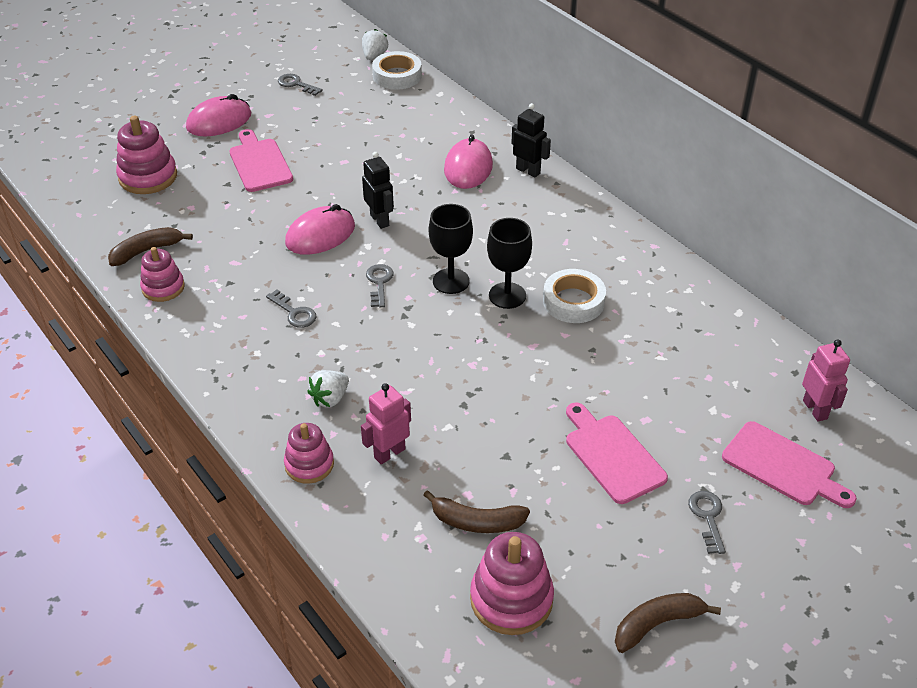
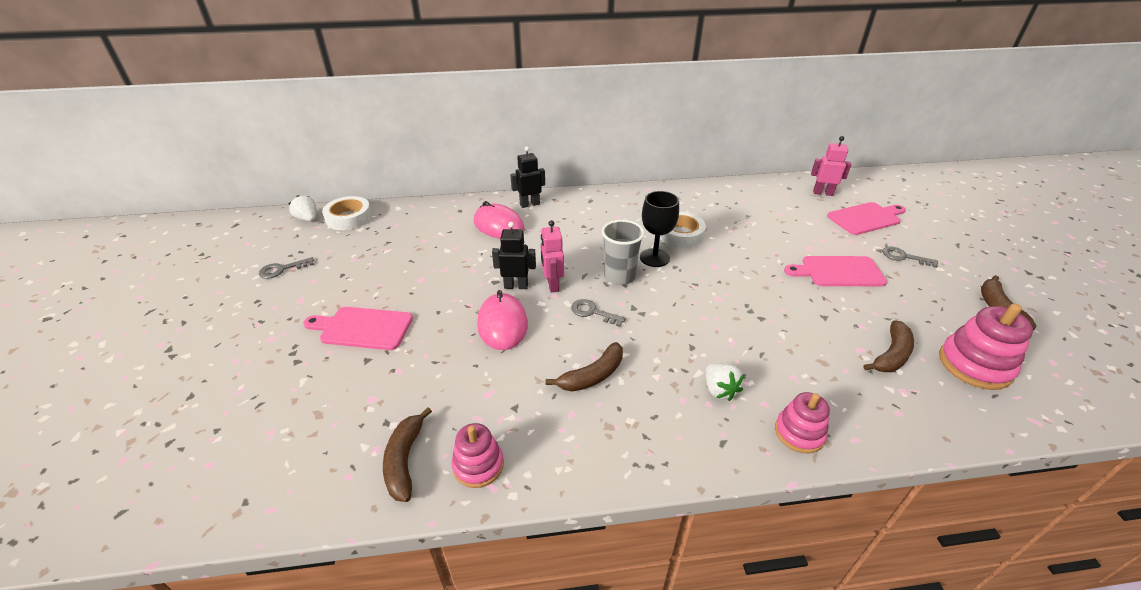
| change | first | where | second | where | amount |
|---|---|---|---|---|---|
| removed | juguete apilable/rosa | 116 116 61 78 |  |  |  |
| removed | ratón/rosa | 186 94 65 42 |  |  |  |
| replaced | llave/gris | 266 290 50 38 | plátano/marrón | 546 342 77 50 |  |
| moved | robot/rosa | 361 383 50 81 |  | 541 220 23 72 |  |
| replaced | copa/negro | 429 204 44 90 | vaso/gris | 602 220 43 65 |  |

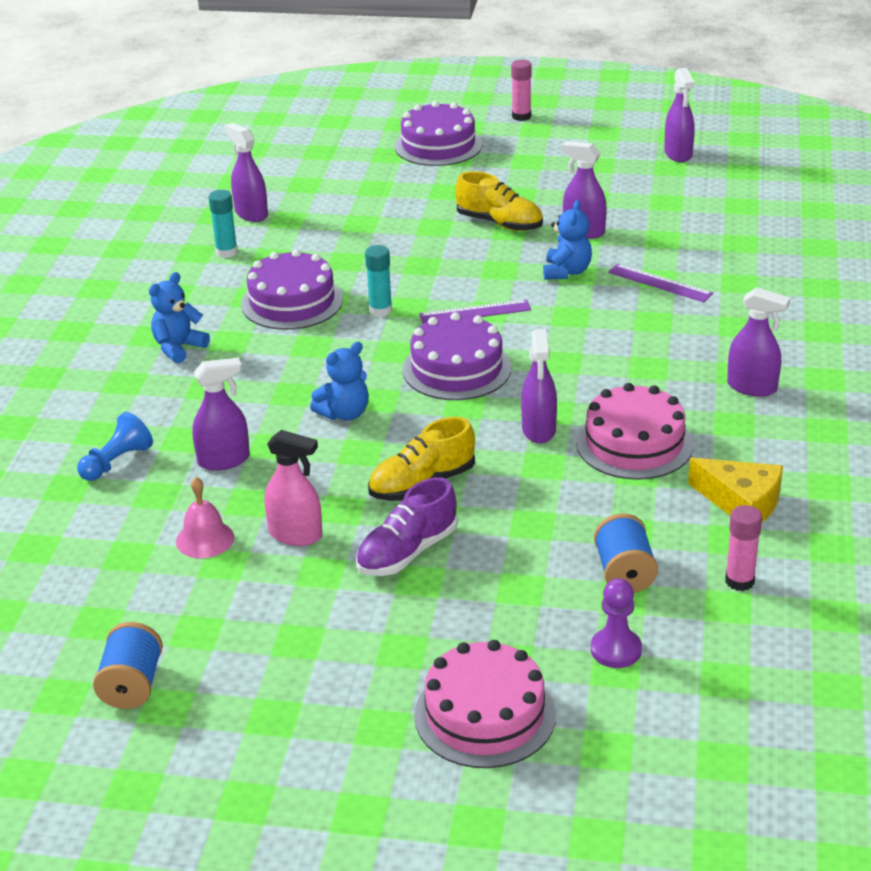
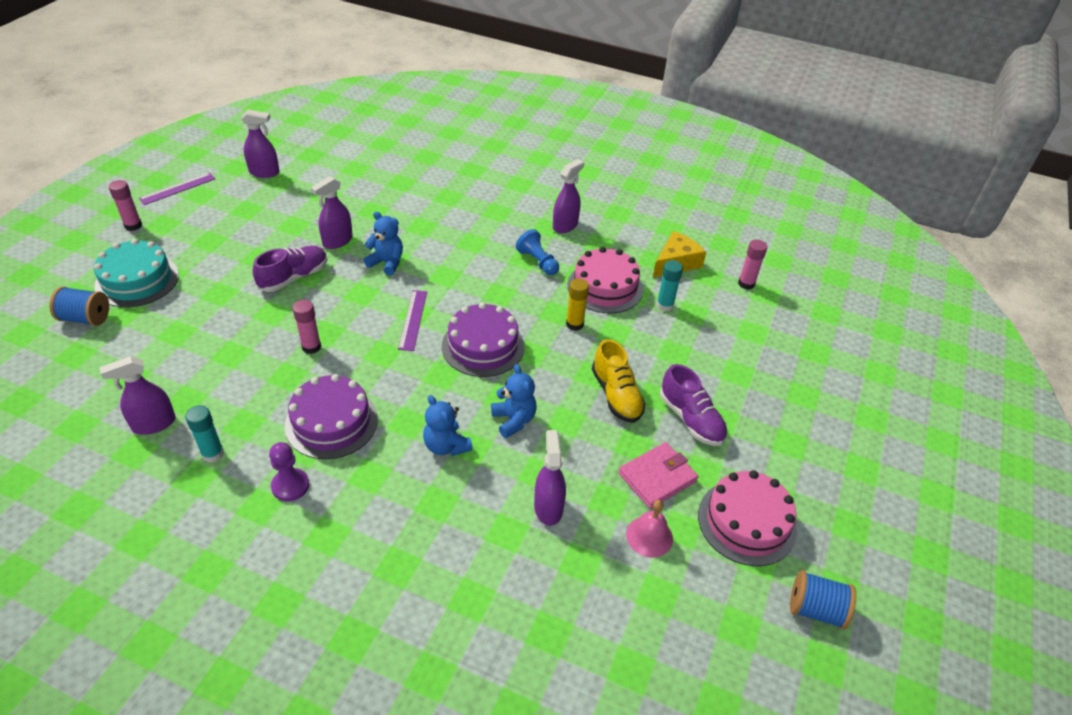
| change | first | where | second | where | amount |
|---|---|---|---|---|---|
| moved | peón/azul | 77 412 76 69 |  | 516 229 43 46 |  |
| moved | osito/azul | 149 272 61 91 |  | 423 395 50 61 |  |
| replaced | pulverizador/rosa | 264 430 58 116 | cartera/rosa | 618 442 81 67 |  |
| moved | barra de pegamento/turquesa | 365 245 27 72 |  | 656 260 27 51 |  |
| recoloured | tarta/morado | 394 101 89 65 | tarta/turquesa | 94 239 85 68 |  |
| moved | tarta/rosa | 414 640 142 128 |  | 698 470 99 96 |  |
| recoloured | zapato/amarillo | 455 171 88 60 | zapato/morado | 253 246 75 46 |  |
| replaced | pulverizador/morado | 521 329 36 115 | barra de pegamento/amarillo | 566 278 23 53 |  |
| moved | peón/morado | 591 578 51 90 |  | 269 442 40 59 |  |
| moved | carrete/azul | 594 513 64 80 |  | 49 287 60 39 |  |
| moved | regla/morado | 608 264 105 38 |  | 139 173 76 32 |  |
| added |  |  | barra de pegamento/rosa | 293 300 28 54 |  |

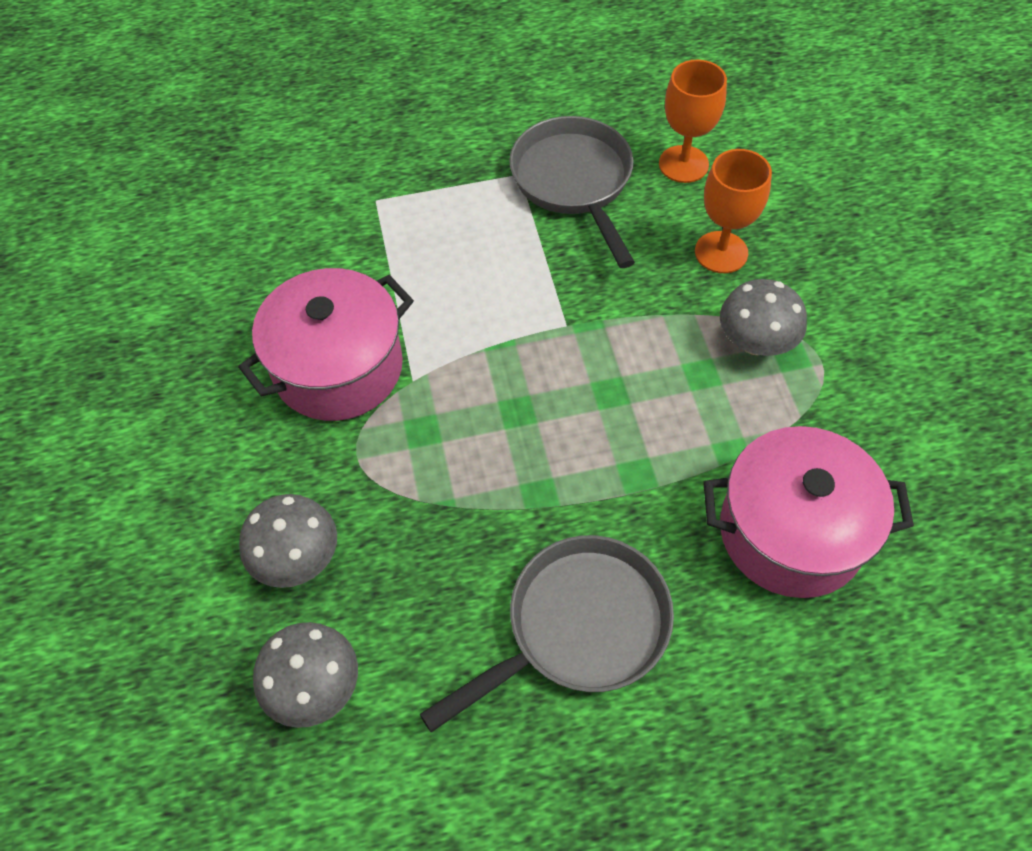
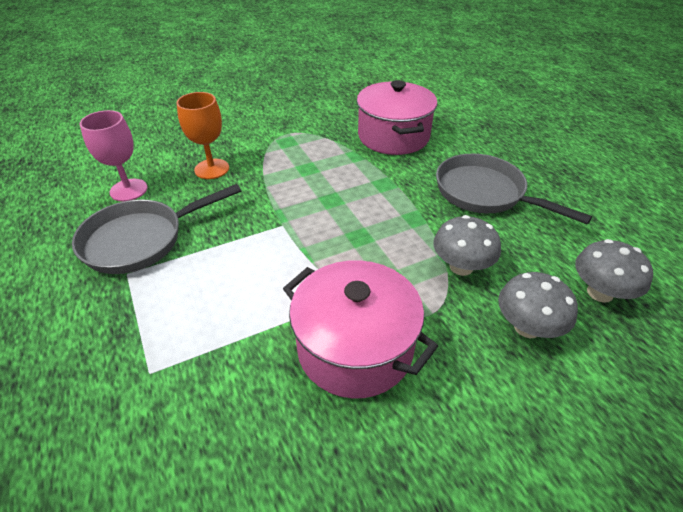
| change | first | where | second | where | amount |
|---|---|---|---|---|---|
| recoloured | copa/naranja | 659 59 68 124 | copa/rosa | 80 110 68 92 |  |
| moved | seta/gris | 720 279 87 77 |  | 433 215 68 61 |  |

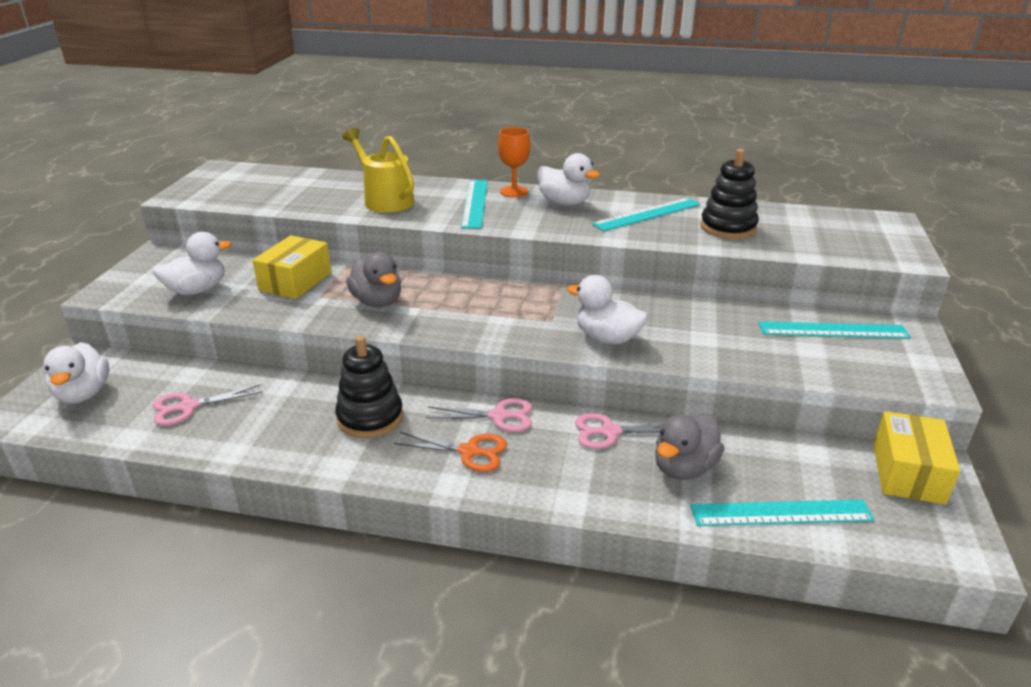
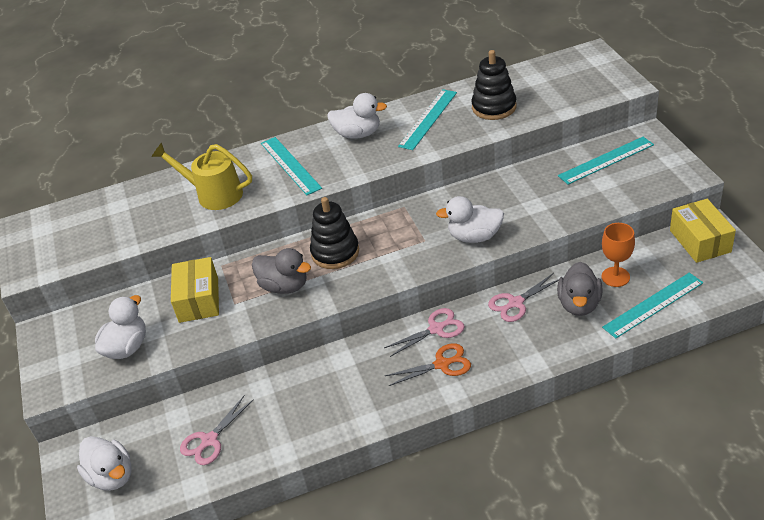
| change | first | where | second | where | amount |
|---|---|---|---|---|---|
| moved | juguete apilable/negro | 335 336 68 102 |  | 310 197 49 72 |  |
| moved | copa/naranja | 498 127 32 70 |  | 602 223 33 64 |  |

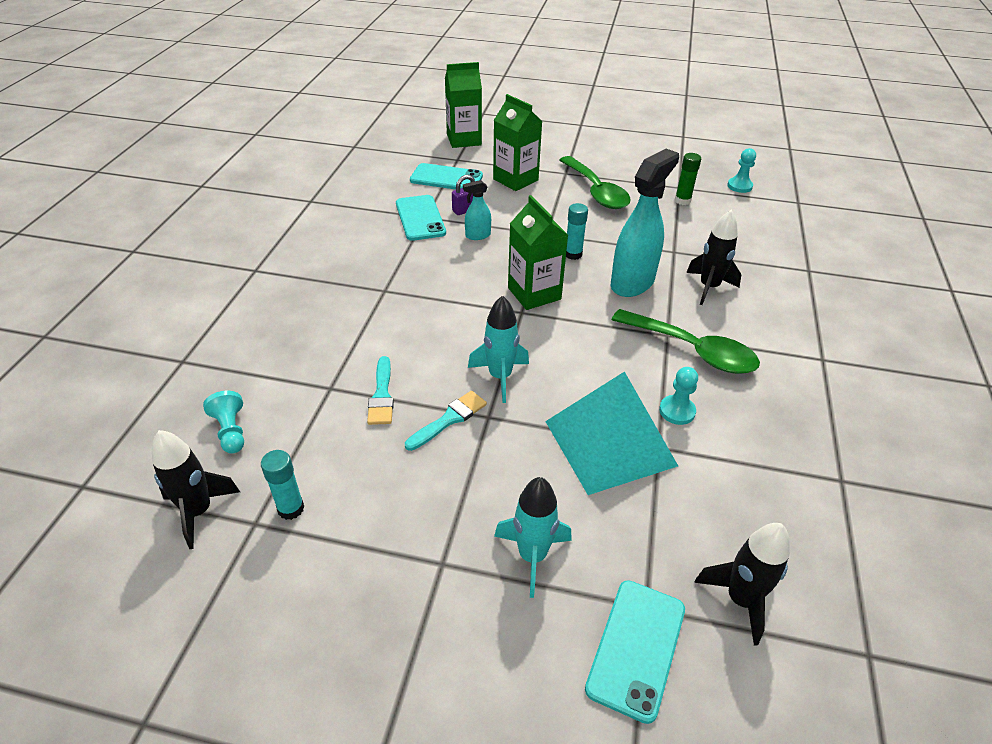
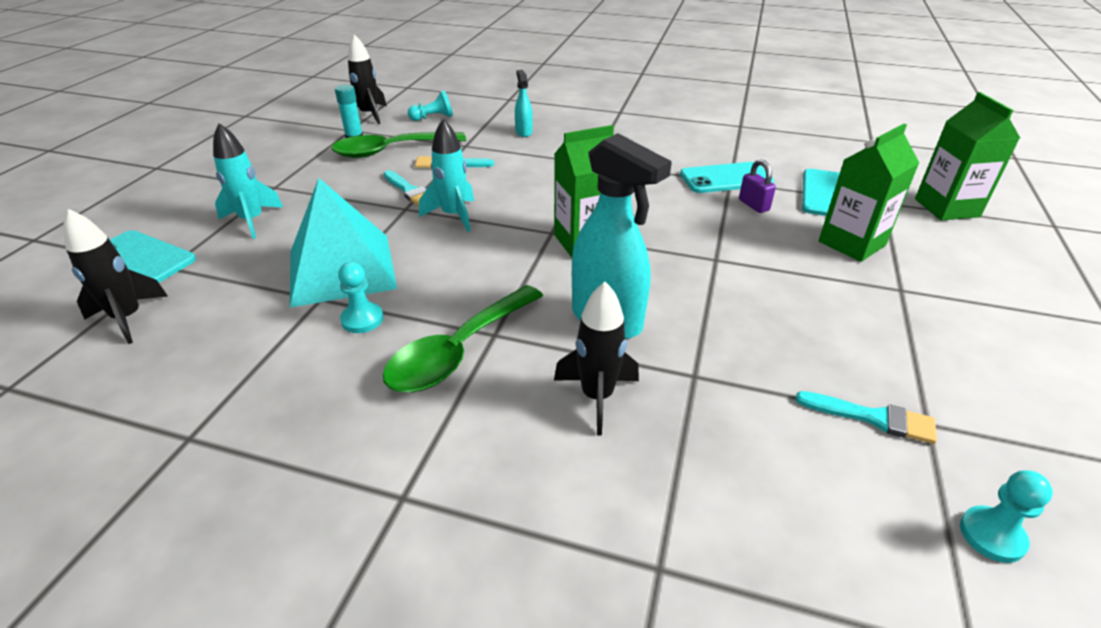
| change | first | where | second | where | amount |
|---|---|---|---|---|---|
| moved | pulverizador/turquesa | 463 180 28 60 |  | 515 70 18 67 |  |
| moved | cuchara/verde | 559 156 72 53 |  | 331 132 135 26 |  |
| removed | barra de pegamento/turquesa | 566 203 22 57 |  |  |  |
| replaced | barra de pegamento/verde | 675 153 26 52 | pincel/turquesa | 795 391 142 53 |  |

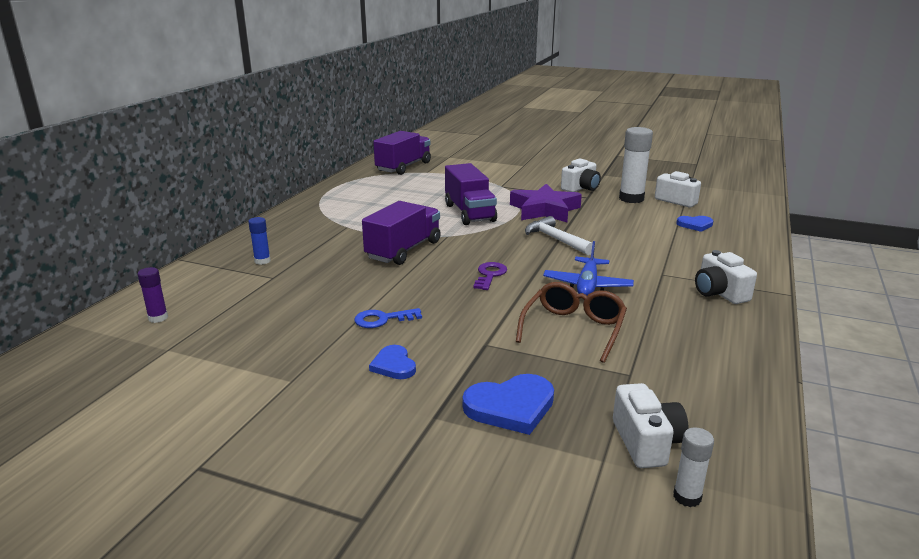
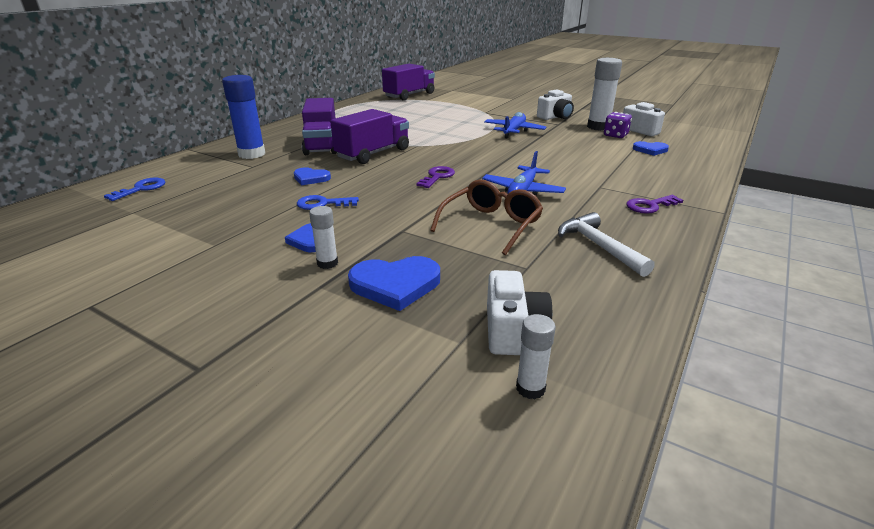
| change | first | where | second | where | amount |
|---|---|---|---|---|---|
| replaced | barra de pegamento/morado | 137 267 31 56 | llave/azul | 104 178 61 23 |  |
| resized | barra de pegamento/azul | 248 217 23 48 |  | 222 75 43 84 | x1.94 |
| moved | camión/morado | 445 163 52 62 |  | 302 98 35 57 |  |
| replaced | estrella/morado | 510 184 72 38 | avión/azul | 484 112 62 27 |  |
| moved | martillo/blanco | 525 216 68 39 |  | 558 212 97 65 |  |
| replaced | cámara/blanco | 695 250 62 54 | llave/morado | 626 195 57 19 |  |
| added |  |  | corazón/azul | 294 167 37 18 |  |
| added |  |  | barra de pegamento/blanco | 309 206 29 63 |  |
| added |  |  | dado/morado | 604 112 28 26 |  |

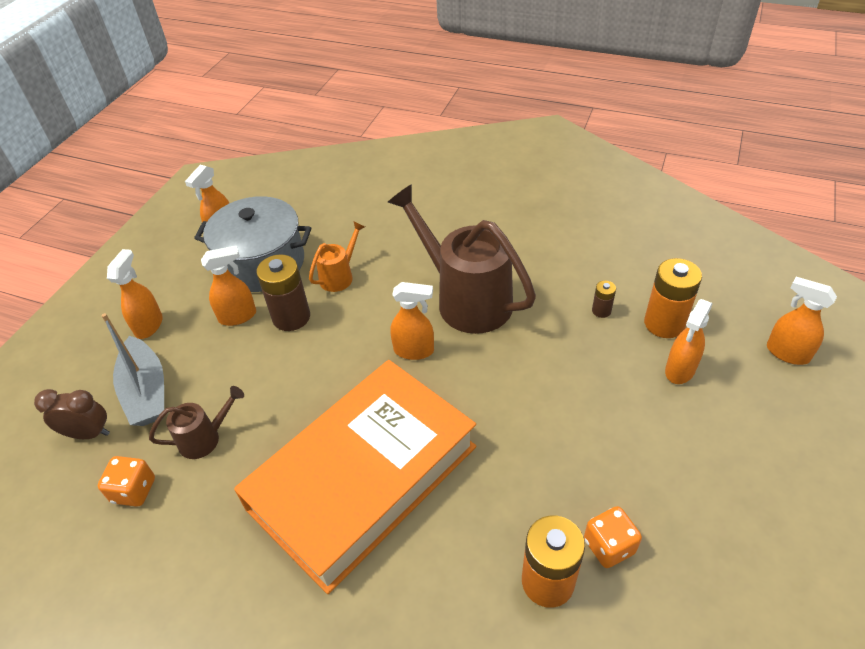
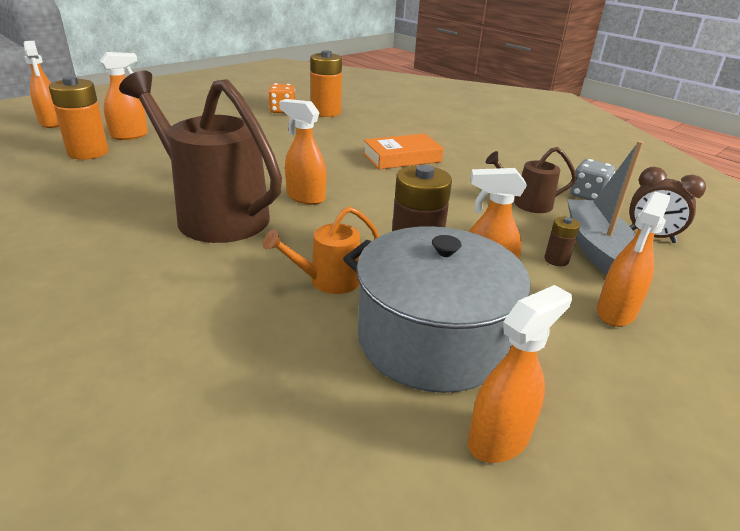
| change | first | where | second | where | amount |
|---|---|---|---|---|---|
| recoloured | dado/naranja | 98 456 57 51 | dado/gris | 570 159 45 41 |  |
| resized | libro/naranja | 234 360 242 234 |  | 363 134 81 35 | x0.44 |
| turned | regadera/marrón | 387 184 149 150 |  | 119 70 163 173 | 150 degrees clockwise |
| moved | pila/marrón | 592 280 24 38 |  | 544 216 36 50 |  |

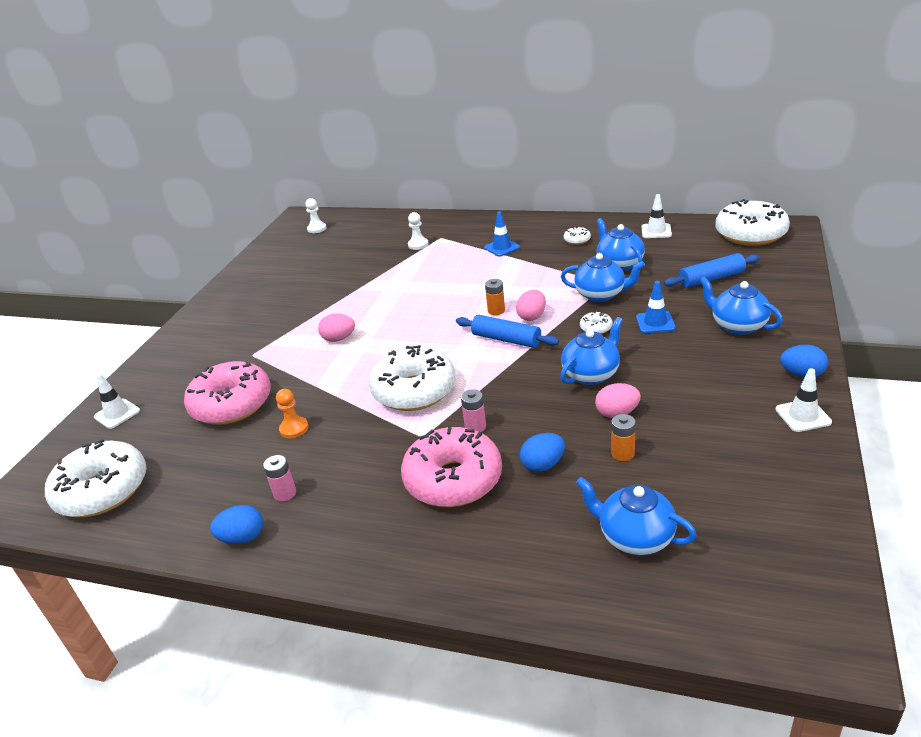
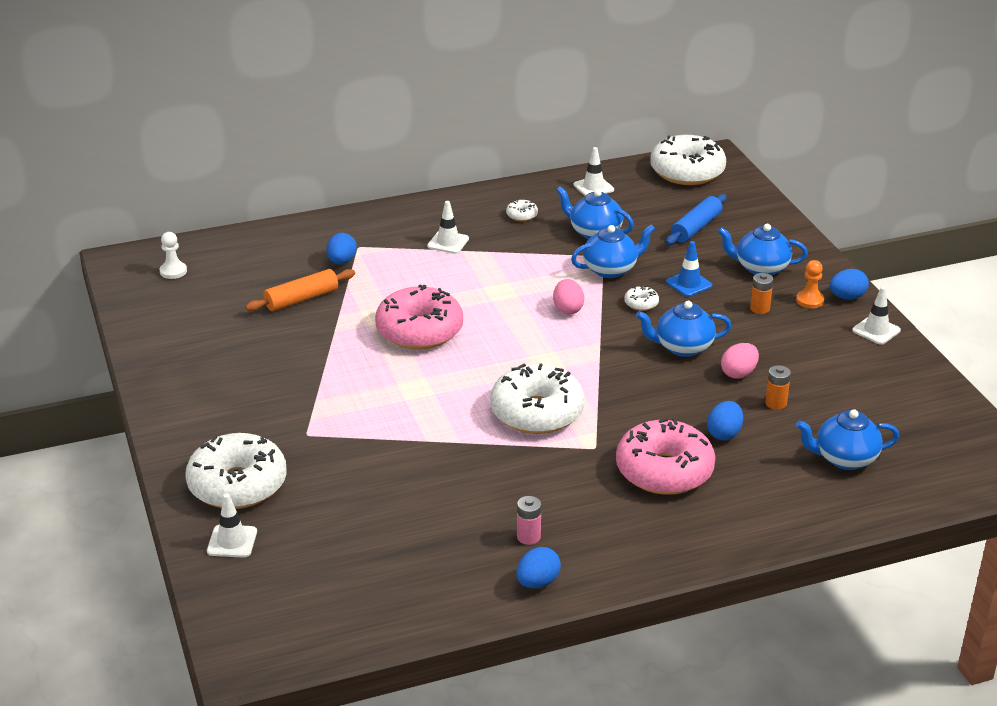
| change | first | where | second | where | amount |
|---|---|---|---|---|---|
| moved | rosquilla/blanco | 45 439 101 78 |  | 185 433 102 76 |  |
| moved | rosquilla/rosa | 184 361 87 64 |  | 375 285 88 65 |  |
| moved | peón/naranja | 276 389 33 49 |  | 796 260 28 48 |  |
| removed | huevo/rosa | 318 314 37 28 |  |  |  |
| replaced | peón/blanco | 408 212 21 38 | huevo/azul | 326 233 31 31 |  |
| removed | rodillo/azul | 456 315 103 33 |  |  |  |
| removed | pila/rosa | 461 389 25 43 |  |  |  |
| recoloured | cono de tráfico/azul | 484 212 36 45 | cono de tráfico/blanco | 427 201 42 53 |  |
| moved | pila/naranja | 485 279 20 36 |  | 750 273 23 41 |  |
| turned | tetera/azul | 560 317 63 68 |  | 636 301 95 56 | 105 degrees counterclockwise |
| added |  |  | rodillo/naranja | 245 269 110 42 |  |

